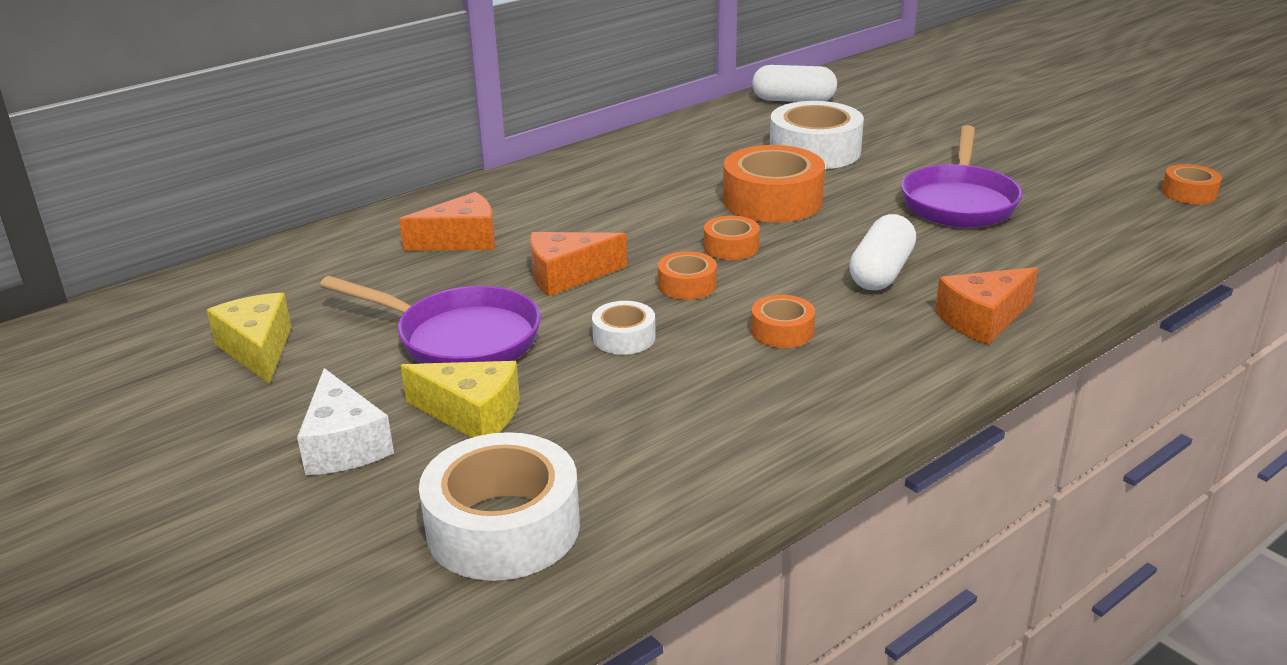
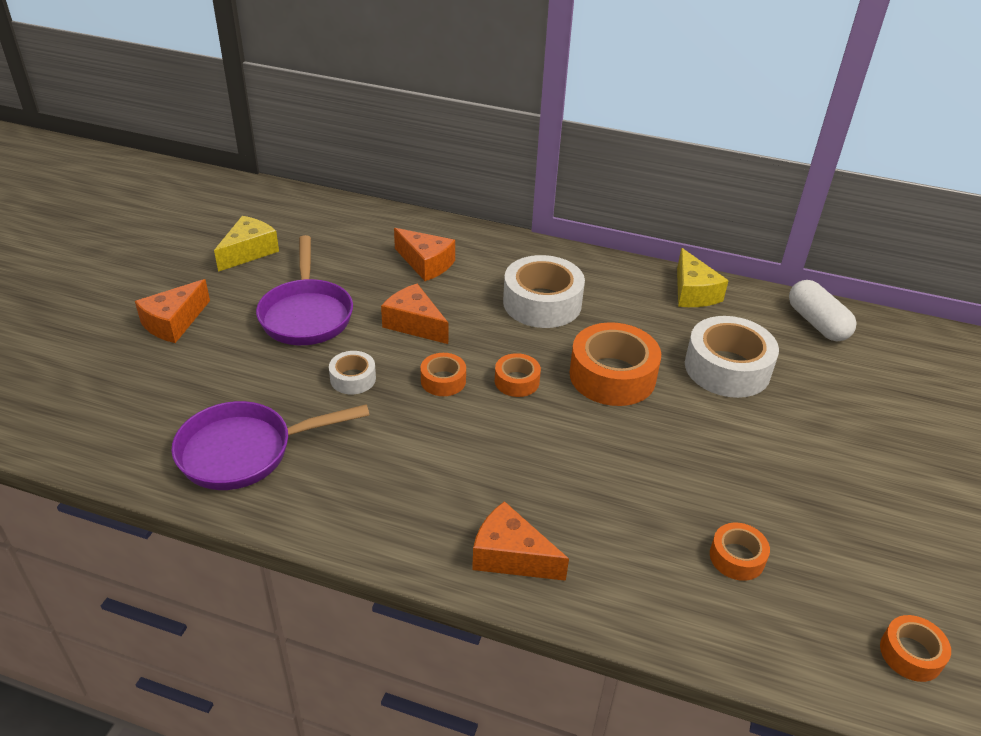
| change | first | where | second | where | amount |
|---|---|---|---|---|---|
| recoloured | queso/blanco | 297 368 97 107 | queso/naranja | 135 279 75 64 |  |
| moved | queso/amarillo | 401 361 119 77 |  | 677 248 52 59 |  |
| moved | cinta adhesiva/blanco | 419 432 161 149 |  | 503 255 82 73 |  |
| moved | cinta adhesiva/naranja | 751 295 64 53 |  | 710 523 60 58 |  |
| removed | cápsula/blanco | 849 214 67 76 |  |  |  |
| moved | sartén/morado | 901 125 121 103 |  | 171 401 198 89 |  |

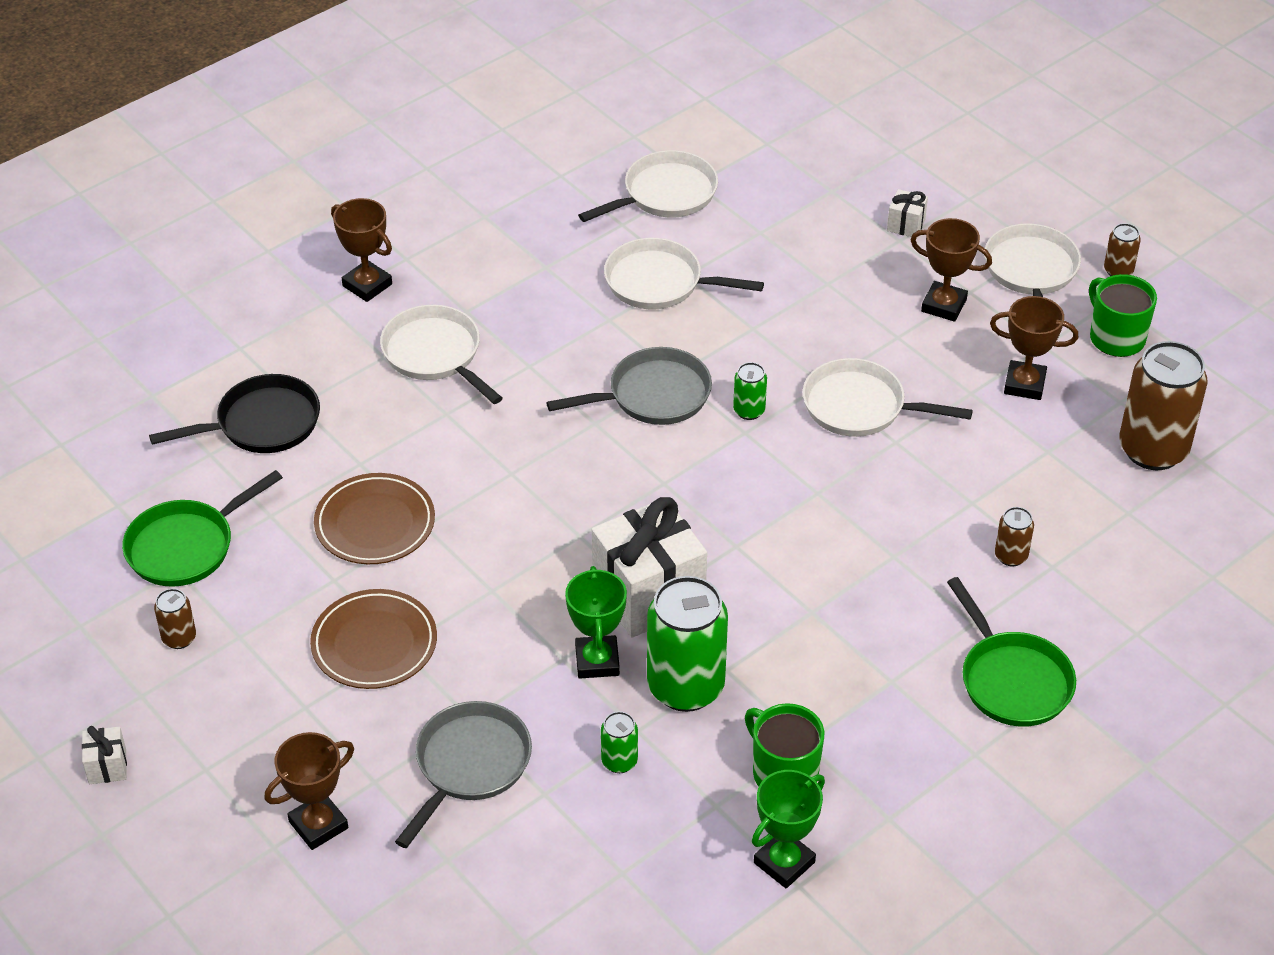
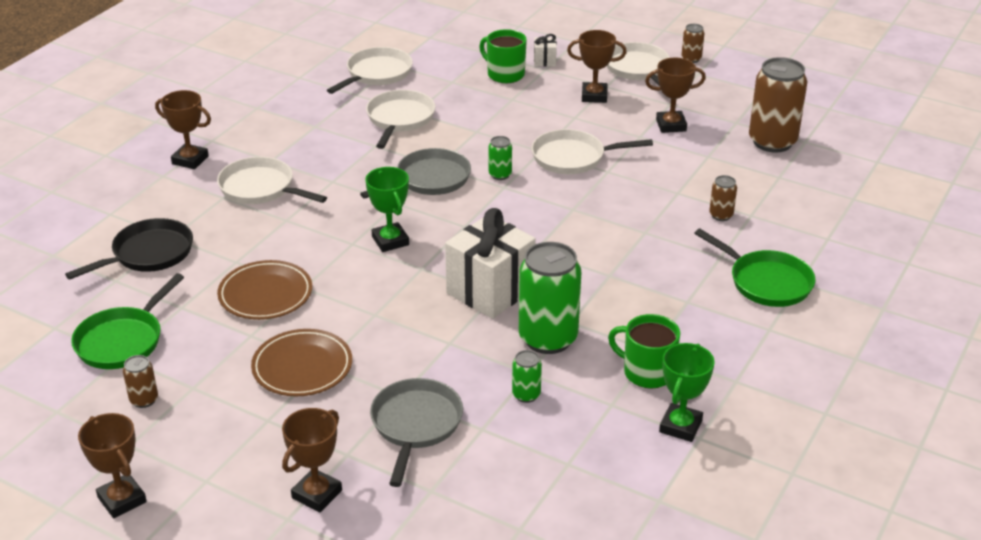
| change | first | where | second | where | amount |
|---|---|---|---|---|---|
| replaced | regalo/blanco | 82 726 45 58 | trofeo/marrón | 78 413 69 105 |  |
| moved | trofeo/verde | 565 566 62 113 |  | 365 167 44 85 |  |
| turned | sartén/blanco | 604 238 160 71 |  | 366 90 69 59 | 105 degrees clockwise |
| moved | taza/verde | 1089 274 68 83 |  | 479 29 48 54 |  |

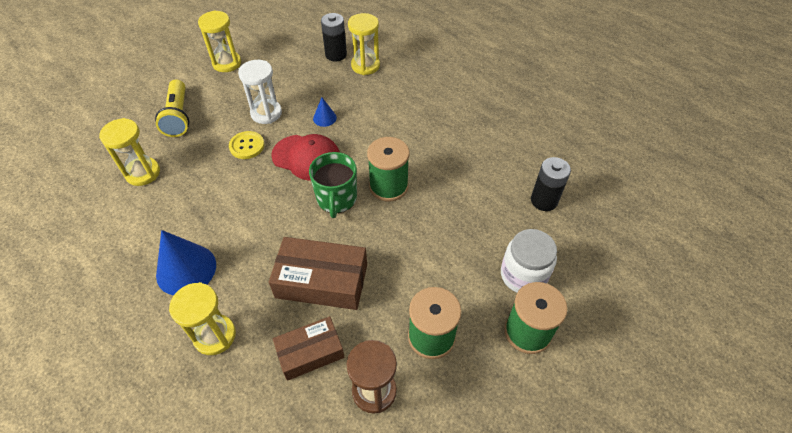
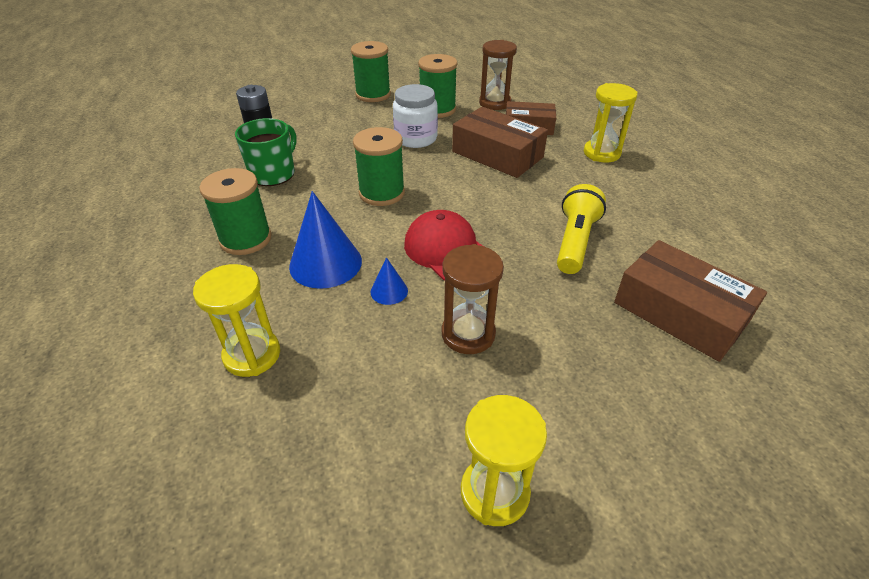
| change | first | where | second | where | amount |
|---|---|---|---|---|---|
| replaced | reloj de arena/amarillo | 99 118 61 68 | caja/marrón | 614 240 153 122 |  |
| moved | lámpara de mano/amarillo | 155 79 34 58 |  | 557 184 49 90 |  |
| moved | cono/azul | 156 230 60 66 |  | 289 191 73 98 |  |
| removed | botón/amarillo | 229 131 35 28 |  |  |  |
| recoloured | reloj de arena/blanco | 238 60 44 64 | reloj de arena/marrón | 442 244 62 110 |  |
| moved | taza/verde | 309 152 48 66 |  | 235 118 62 68 |  |
| removed | pila/negro | 321 13 26 48 |  |  |  |
| moved | tarro/blanco | 501 229 56 64 |  | 393 84 45 64 |  |
| added |  |  | carrete/verde | 200 168 72 87 |  |

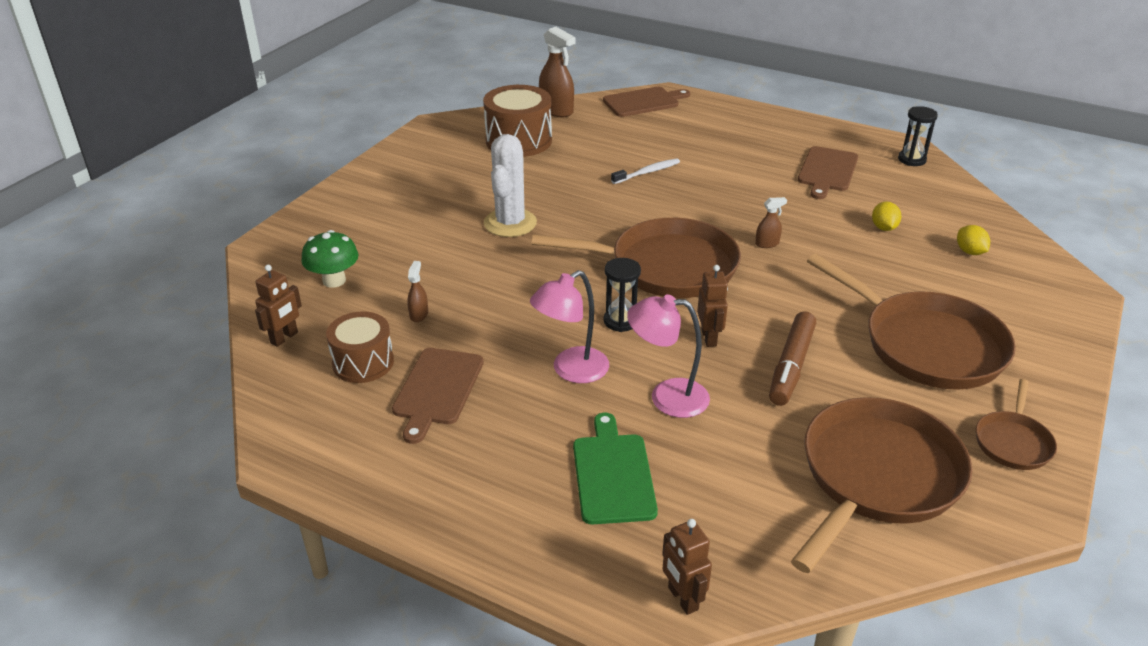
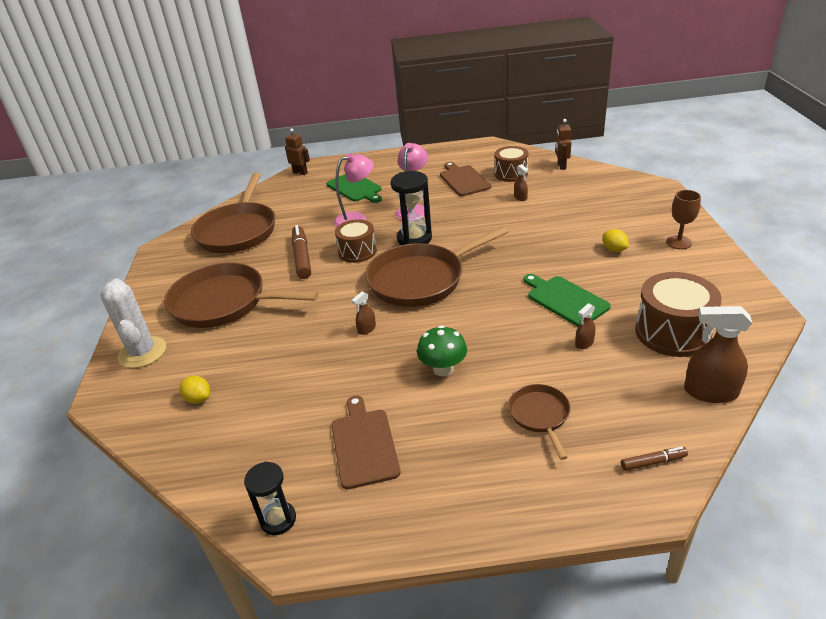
| change | first | where | second | where | amount |
|---|---|---|---|---|---|
| moved | seta/verde | 301 230 58 58 |  | 417 325 50 51 |  |
| moved | cactus/blanco | 484 134 53 103 |  | 100 278 66 90 |  |
| replaced | tabla de cortar/marrón | 603 87 87 30 | rotulador/marrón | 621 447 67 24 |  |
| resized | reloj de arena/negro | 604 258 37 74 |  | 391 171 41 74 | x1.54 |
| removed | cepillo de dientes/blanco | 611 158 69 26 |  |  |  |
| replaced | robot/marrón | 697 265 31 82 | tambor/marrón | 335 219 42 44 |  |
| moved | limón/amarillo | 872 201 29 30 |  | 603 229 26 23 |  |
| moved | sartén/marrón | 976 379 81 91 |  | 508 384 62 76 |  |
| added |  |  | tabla de cortar/verde | 524 274 87 52 |  |
| added |  |  | pulverizador/marrón | 575 303 20 46 |  |
| added |  |  | copa/marrón | 666 190 35 59 |  |

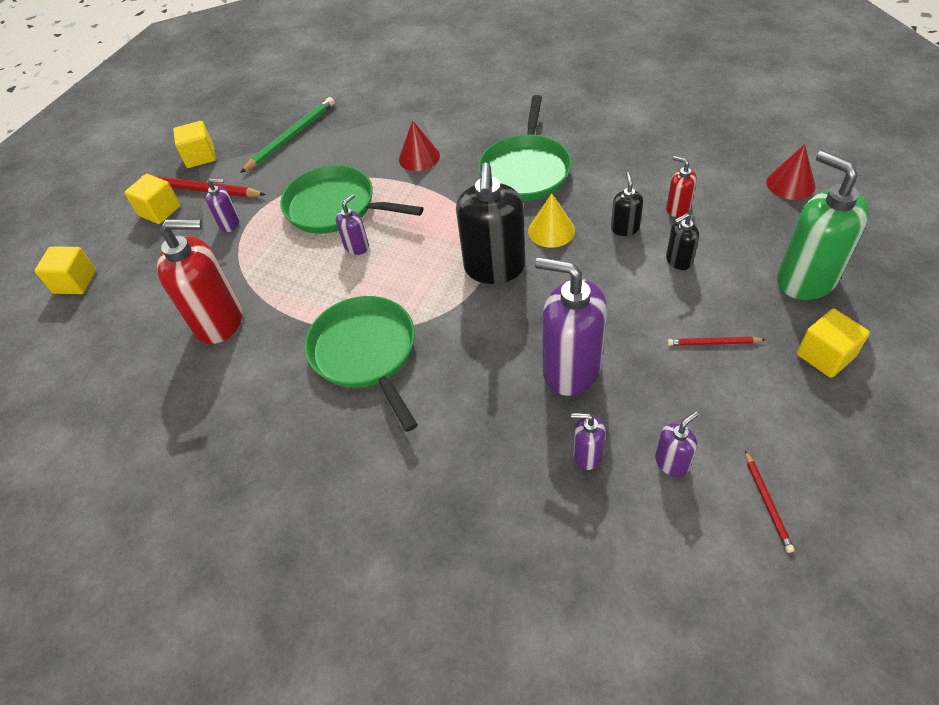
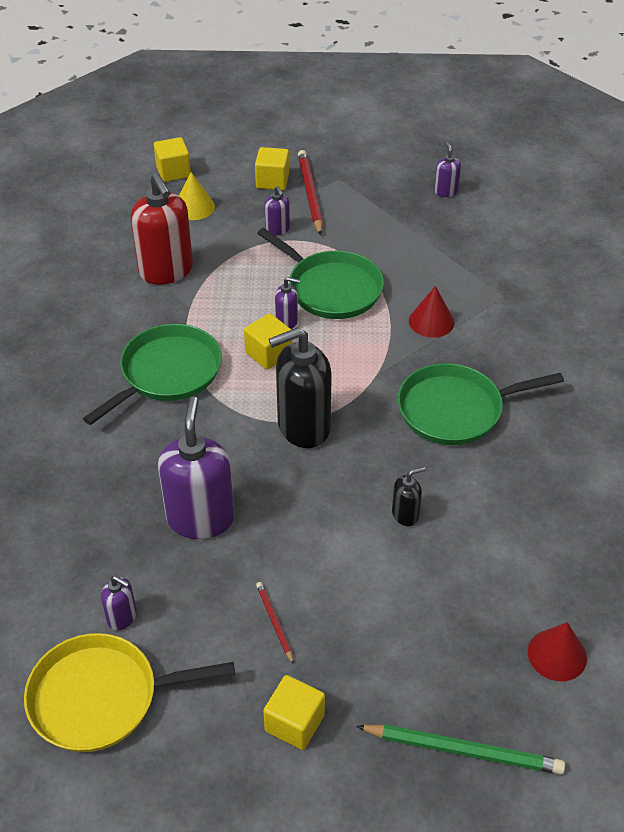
| change | first | where | second | where | amount |
|---|---|---|---|---|---|
| moved | cubo/amarillo | 173 121 43 47 |  | 244 313 48 57 |  |
| moved | lápiz/verde | 240 97 95 76 |  | 356 724 209 51 |  |
| turned | sartén/verde | 280 165 143 69 |  | 257 228 127 91 | 135 degrees clockwise |
| moved | cono/amarillo | 528 193 47 55 |  | 179 172 36 48 |  |
| moved | dispensador de jabón/morado | 571 413 34 57 |  | 434 142 27 55 |  |
| removed | dispensador de jabón/rojo | 666 156 31 61 |  |  |  |
| removed | dispensador de jabón/negro | 666 213 33 57 |  |  |  |
| replaced | lápiz/rojo | 745 451 49 102 | sartén/amarillo | 24 633 211 119 |  |
| removed | dispensador de jabón/verde | 777 151 93 149 |  |  |  |

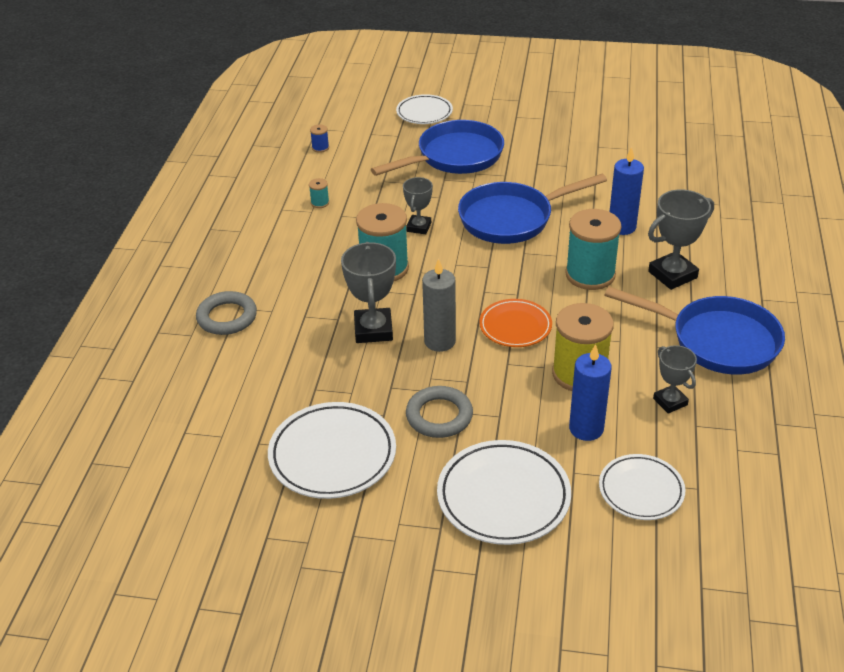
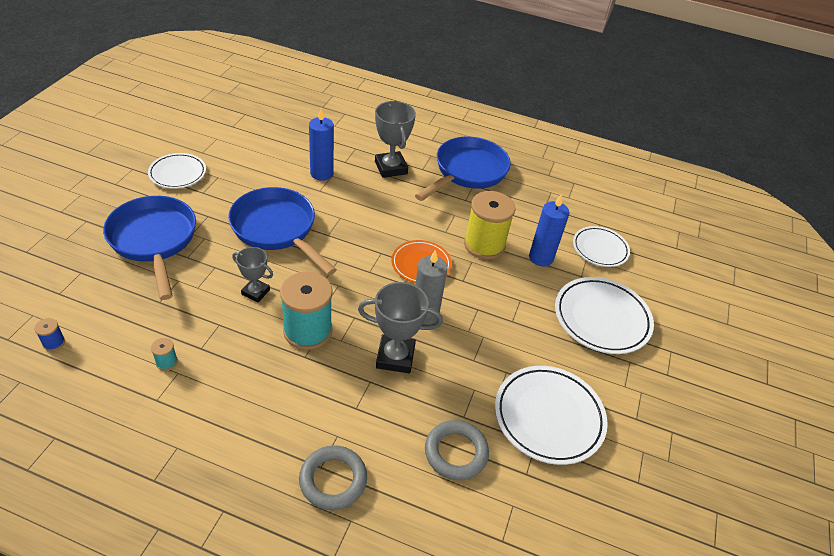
| change | first | where | second | where | amount |
|---|---|---|---|---|---|
| moved | plato/blanco | 396 94 57 30 |  | 148 153 58 36 |  |
| moved | anillo/gris | 406 386 67 52 |  | 425 420 64 60 |  |
| turned | sartén/azul | 458 174 149 70 |  | 228 187 109 88 | 150 degrees clockwise |
| removed | carrete/turquesa | 565 209 57 81 |  |  |  |
| removed | trofeo/gris | 653 345 44 69 |  |  |  |

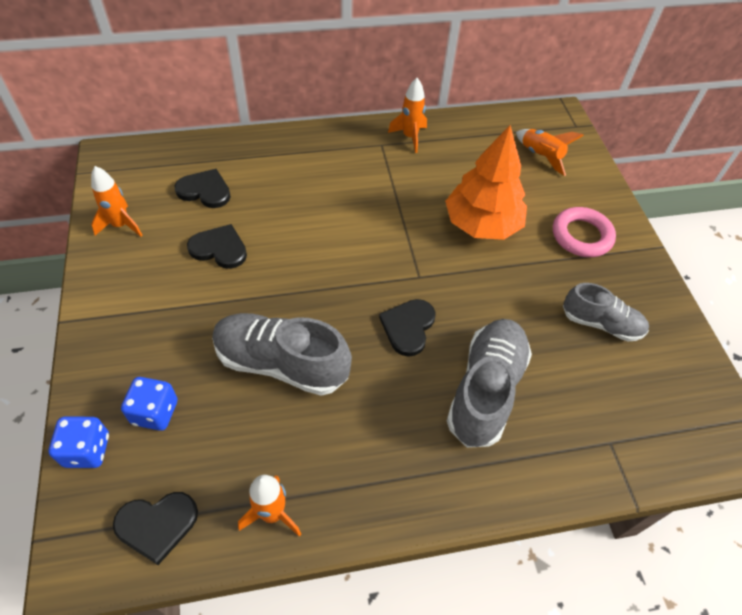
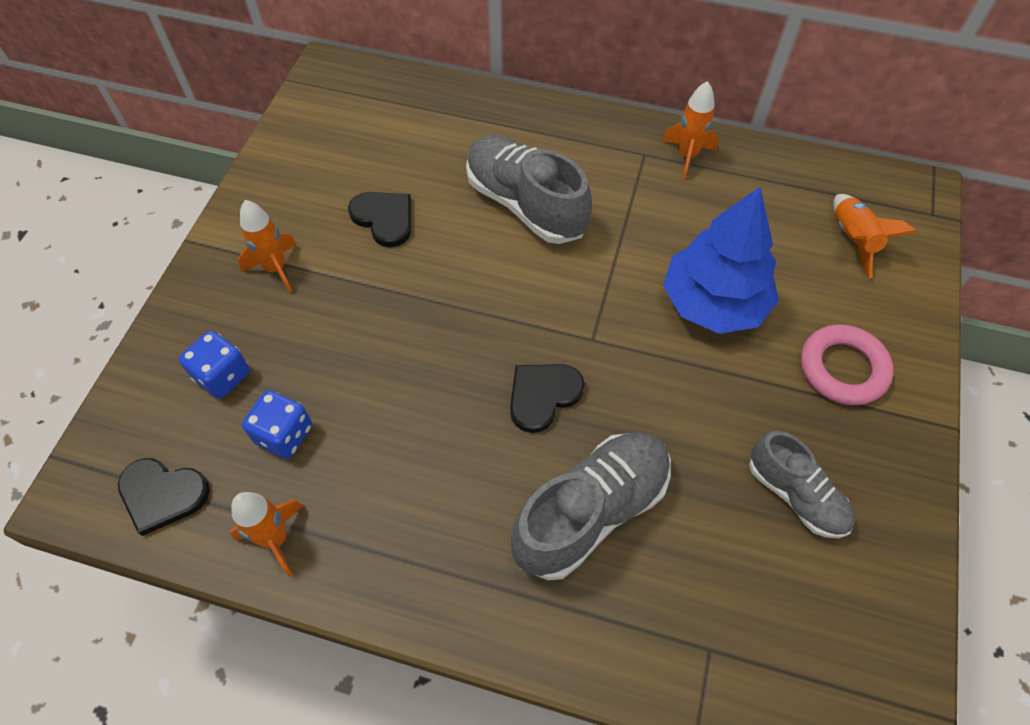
| change | first | where | second | where | amount |
|---|---|---|---|---|---|
| moved | dado/azul | 49 416 60 52 |  | 242 390 70 69 |  |
| moved | cohete/naranja | 91 166 51 71 |  | 238 200 59 93 |  |
| removed | corazón/negro | 175 169 56 39 |  |  |  |
| moved | zapato/gris | 212 313 140 83 |  | 466 135 126 109 |  |
| recoloured | árbol/naranja | 445 125 82 115 | árbol/azul | 663 187 116 147 |  |

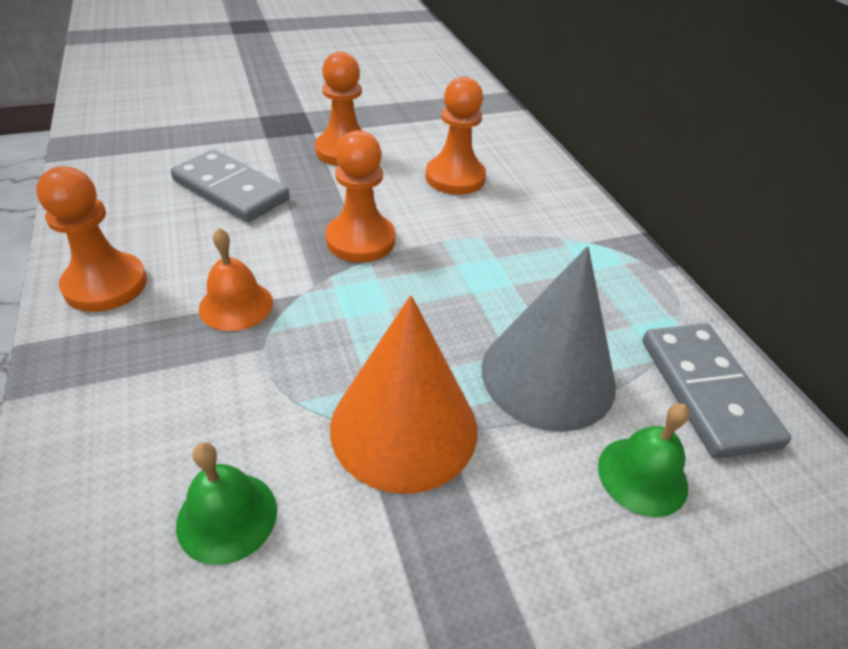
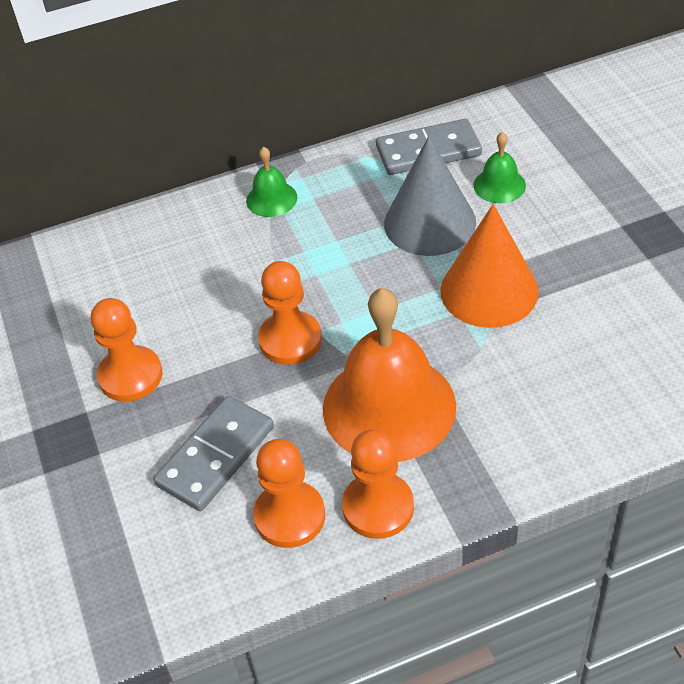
| change | first | where | second | where | amount |
|---|---|---|---|---|---|
| moved | campana/verde | 176 442 101 123 |  | 246 147 51 70 |  |
| resized | campana/naranja | 199 228 74 103 |  | 323 288 133 174 | x2.19 |
| moved | peón/naranja | 425 77 61 118 |  | 253 439 72 109 |  |

